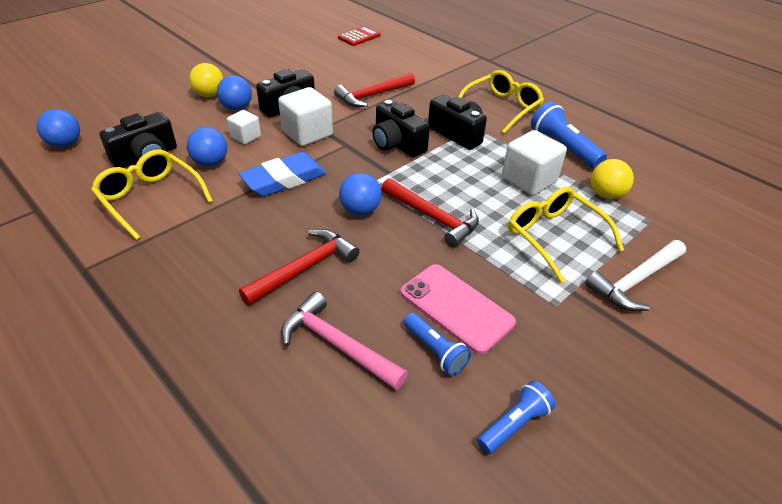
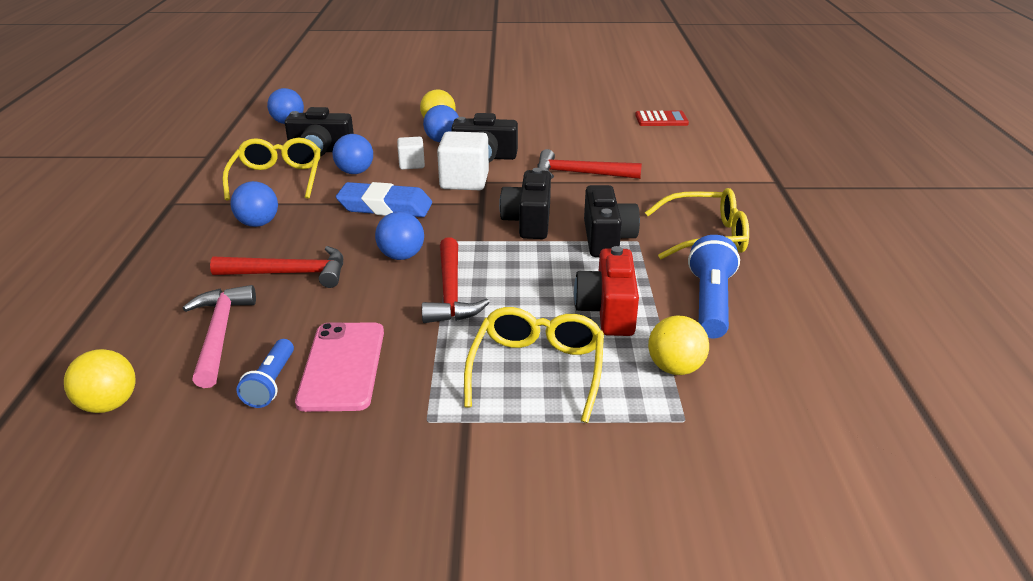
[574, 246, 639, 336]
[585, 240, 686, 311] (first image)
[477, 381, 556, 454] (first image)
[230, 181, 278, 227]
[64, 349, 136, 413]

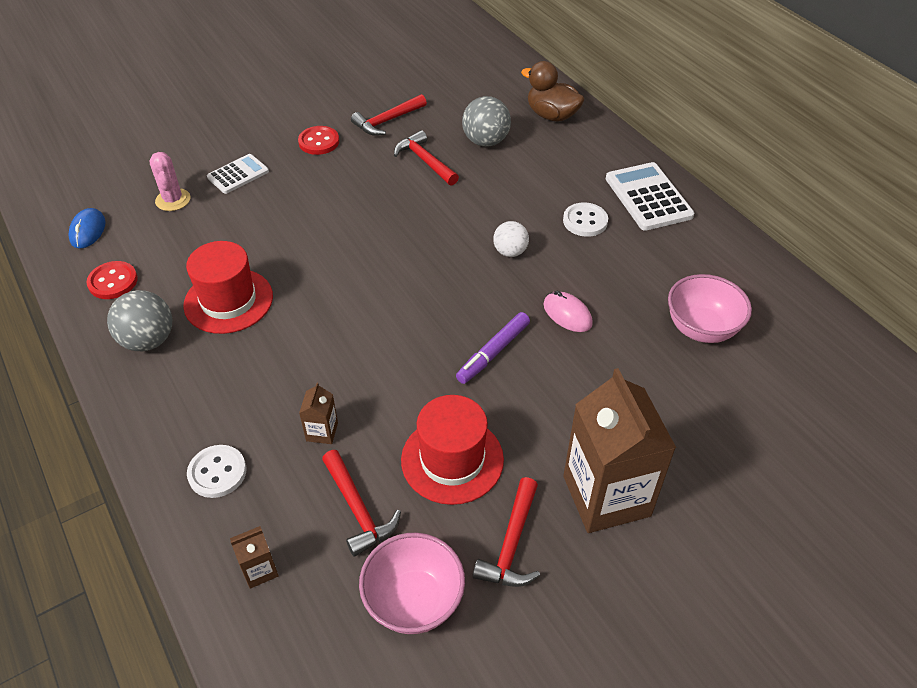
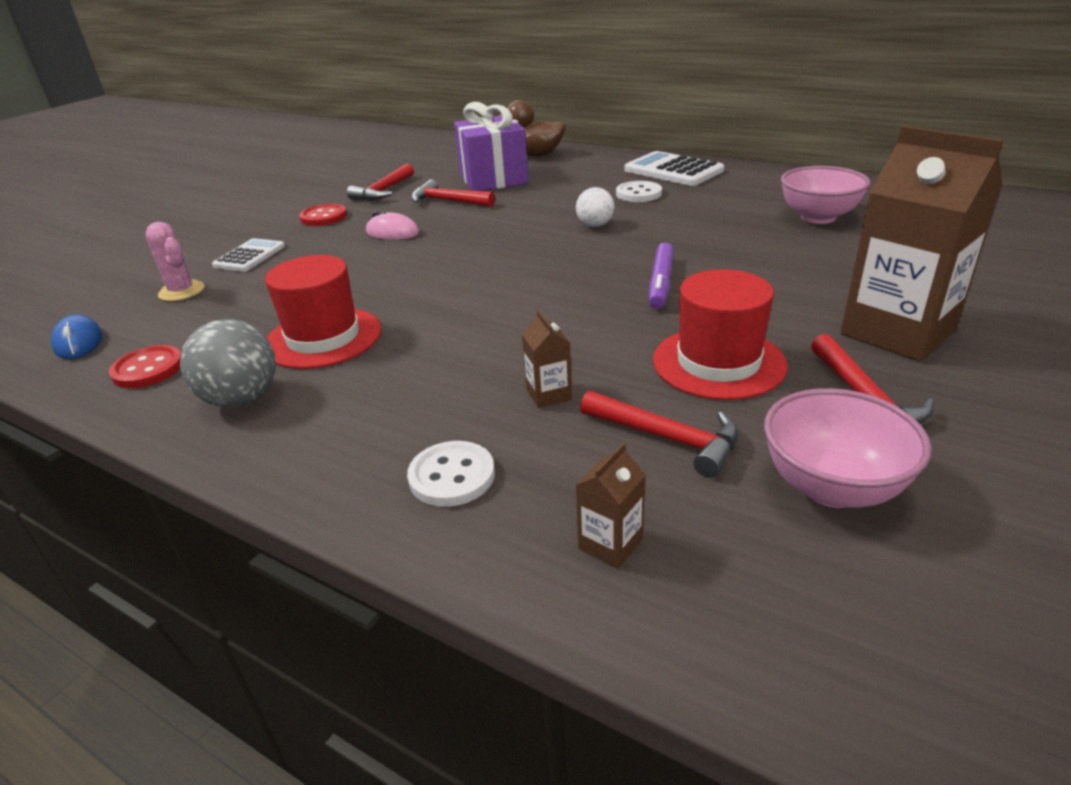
[454, 102, 528, 191]
[366, 211, 419, 240]

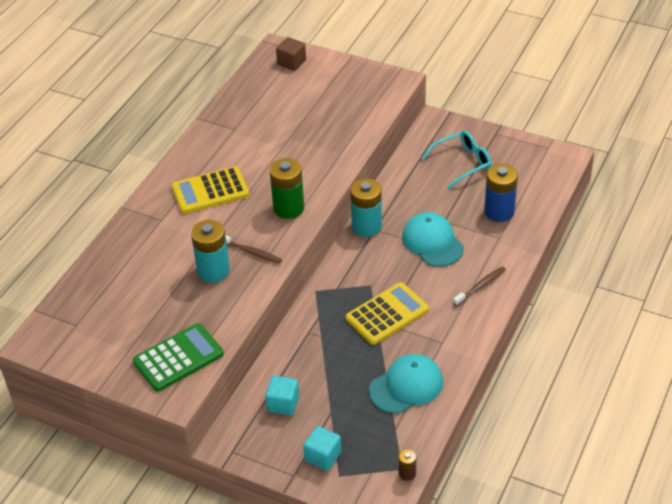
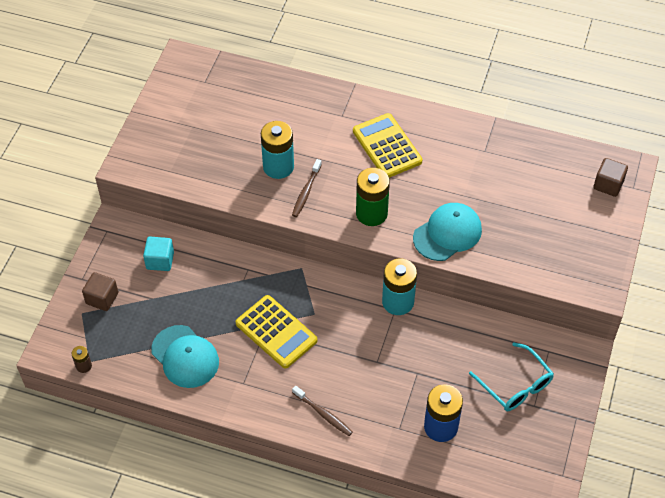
[413, 203, 482, 261]
[133, 323, 224, 392] (first image)
[82, 272, 118, 311]

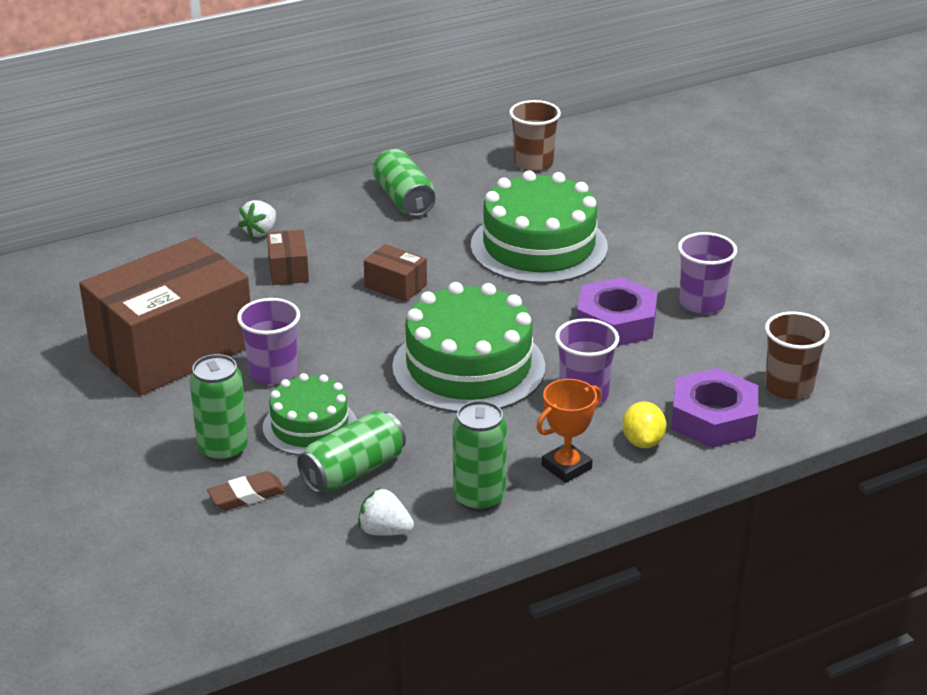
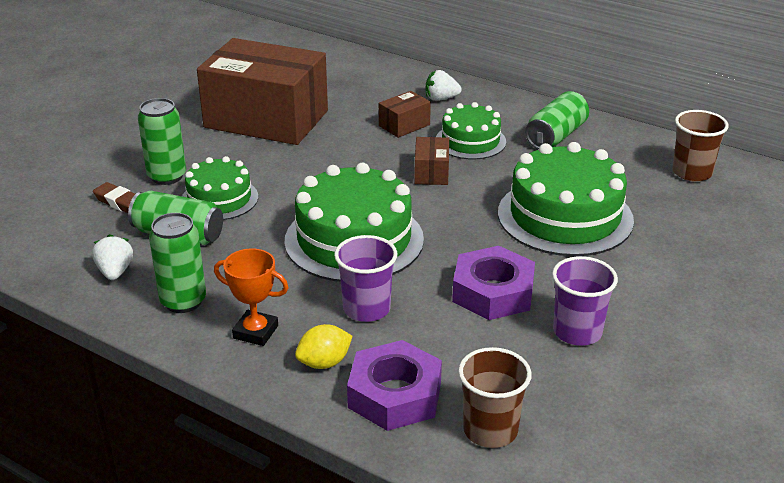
[237, 298, 300, 385] (first image)
[436, 102, 506, 159]

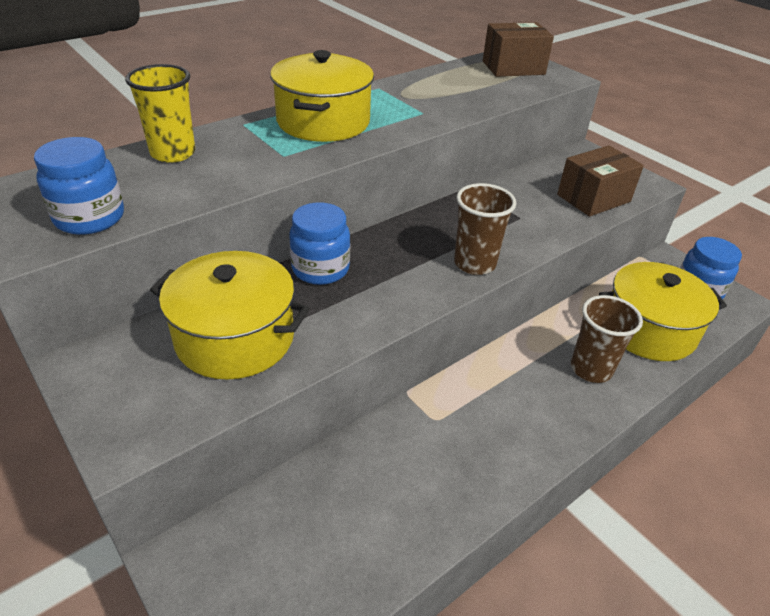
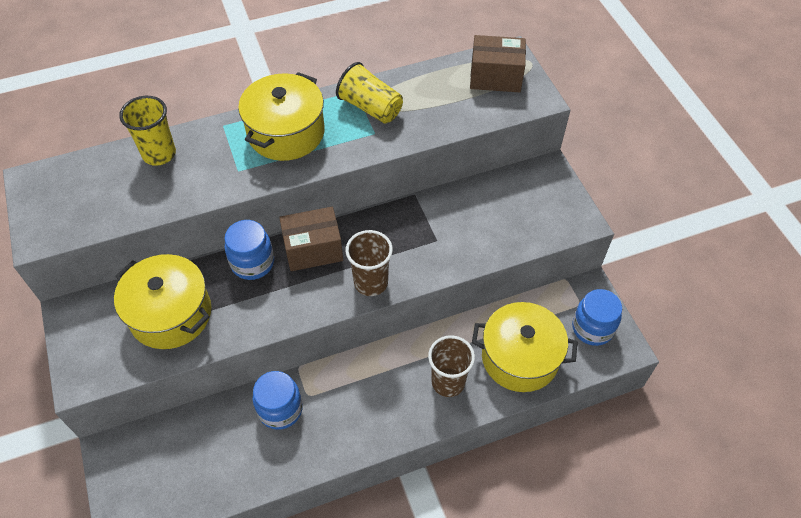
[252, 371, 303, 430]
[279, 207, 343, 271]
[336, 62, 403, 124]

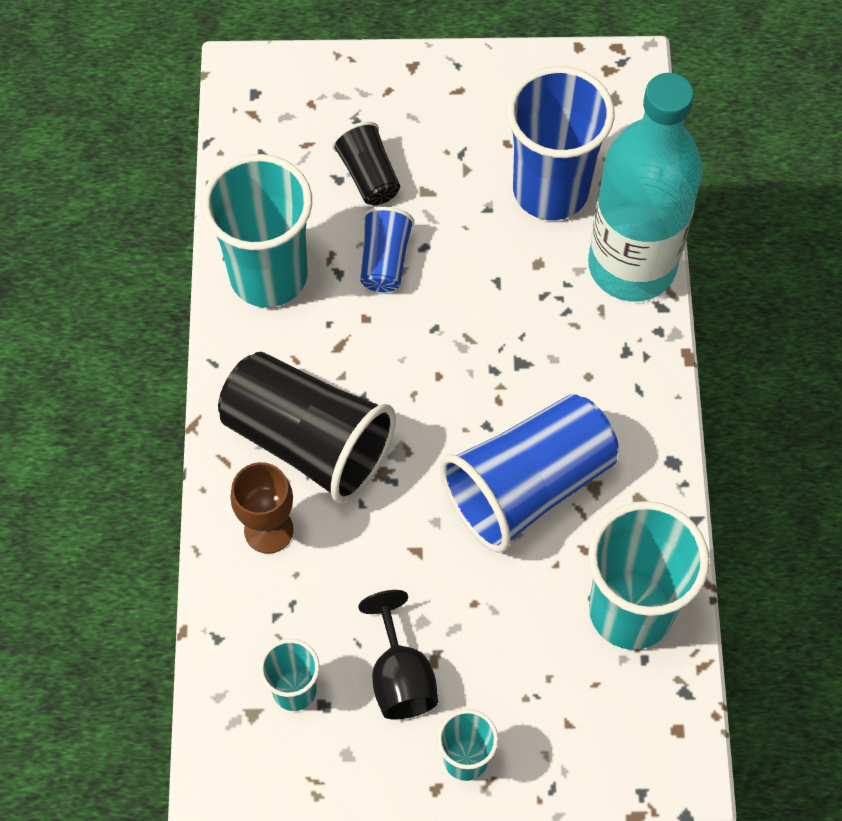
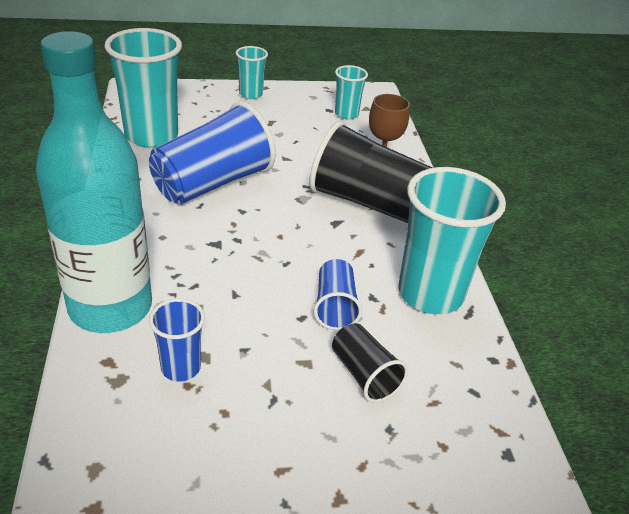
[149, 298, 205, 381]
[358, 590, 438, 720] (first image)

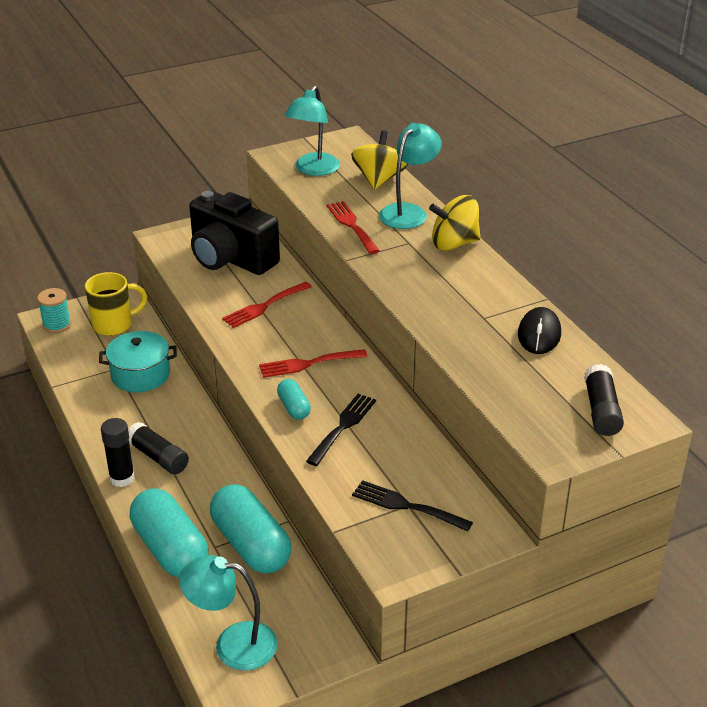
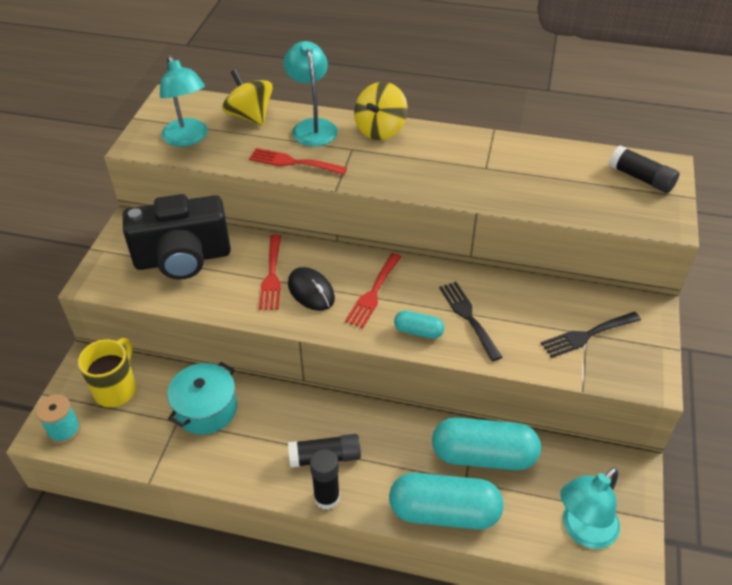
[288, 267, 335, 311]

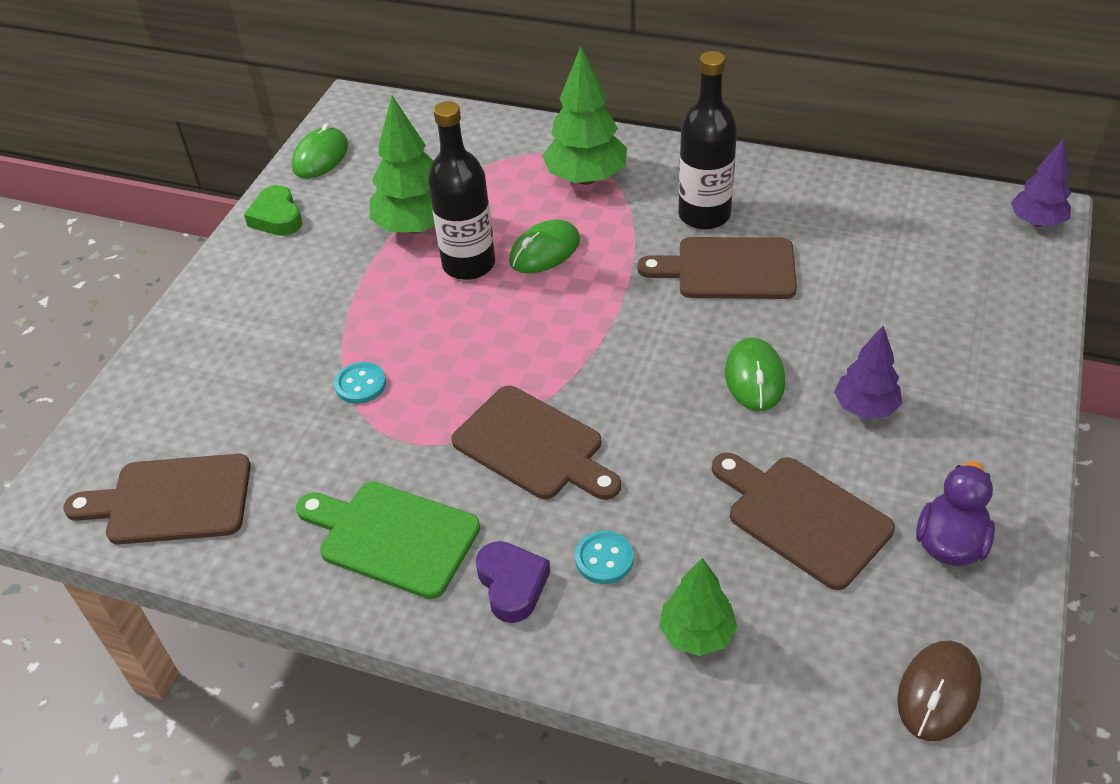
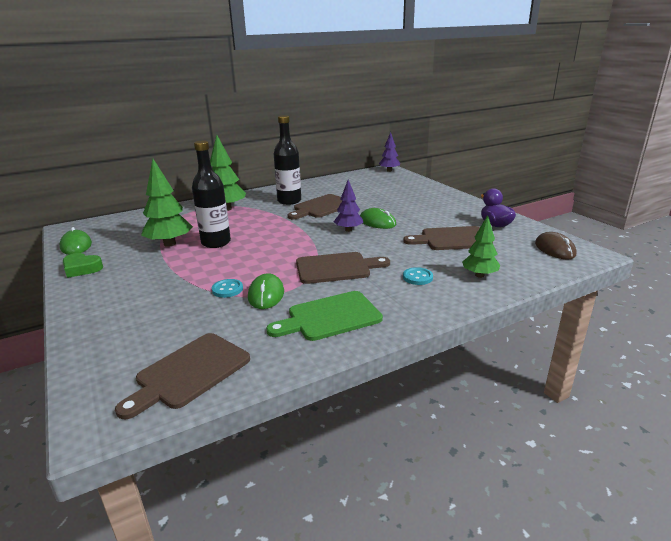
[248, 273, 284, 309]
[334, 180, 363, 232]
[476, 541, 550, 623] (first image)

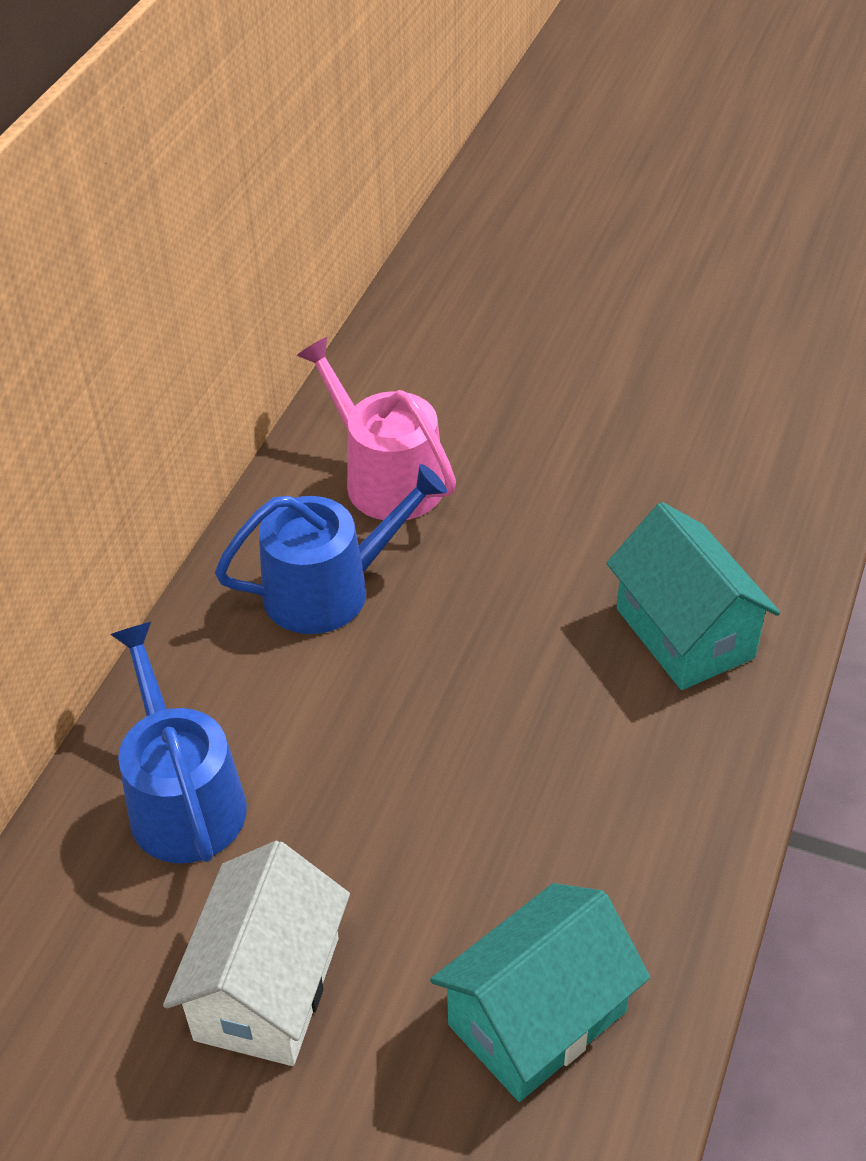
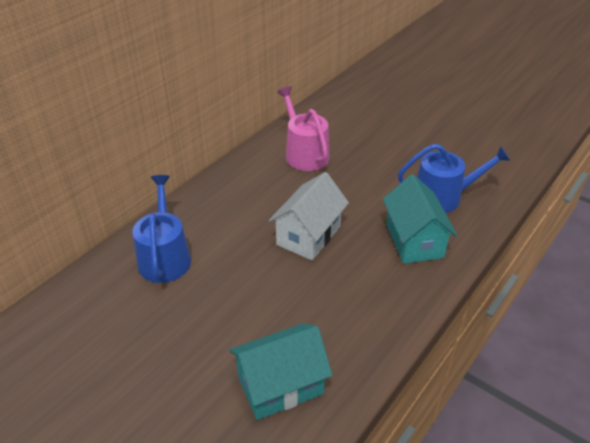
[398, 144, 511, 213]
[269, 172, 349, 260]

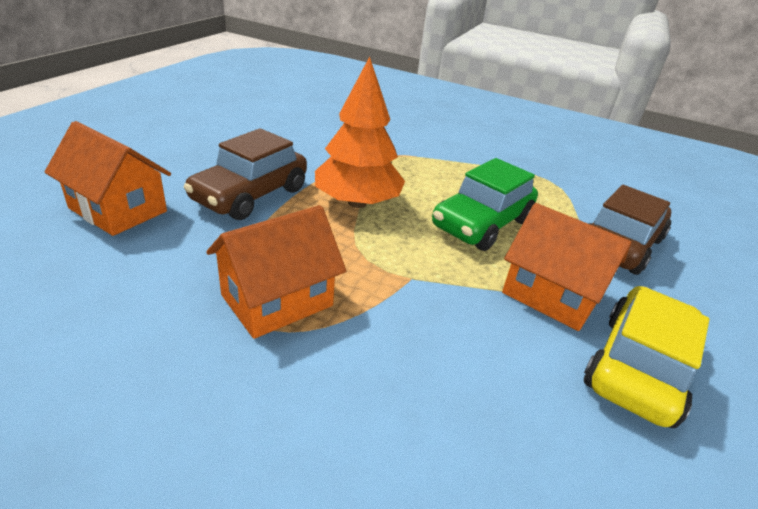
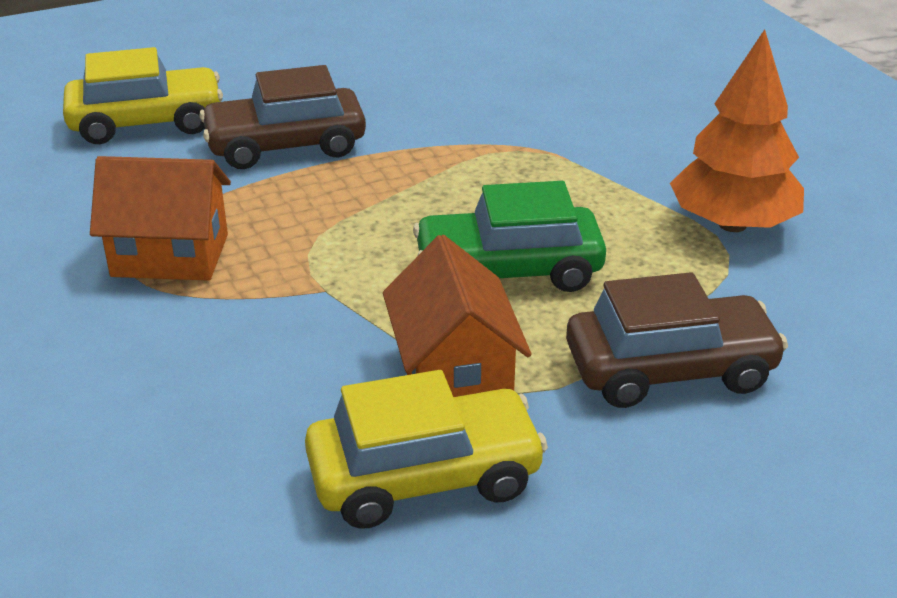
[670, 29, 804, 232]
[63, 47, 223, 144]

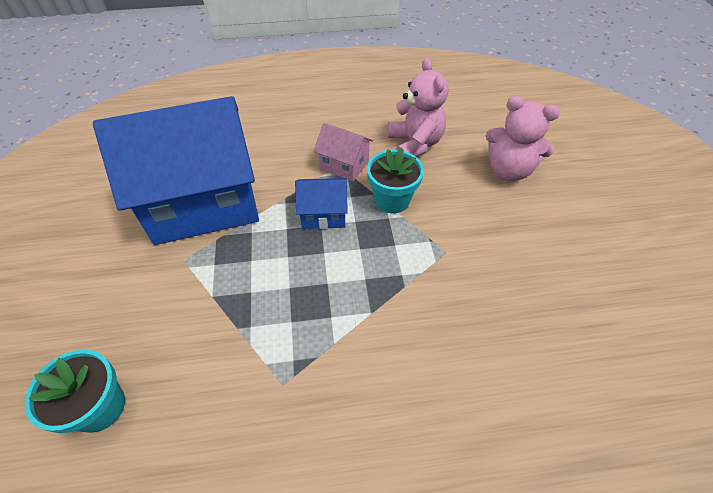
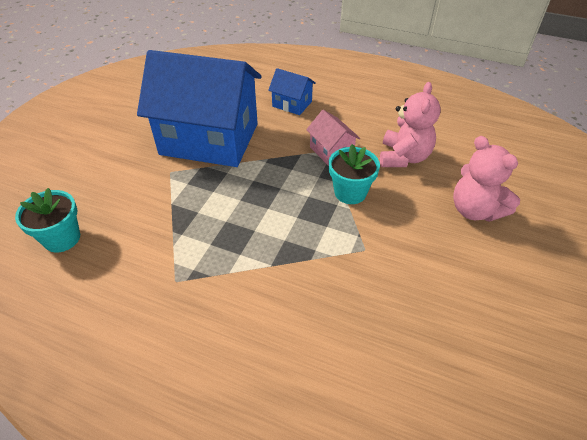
[268, 68, 316, 115]

